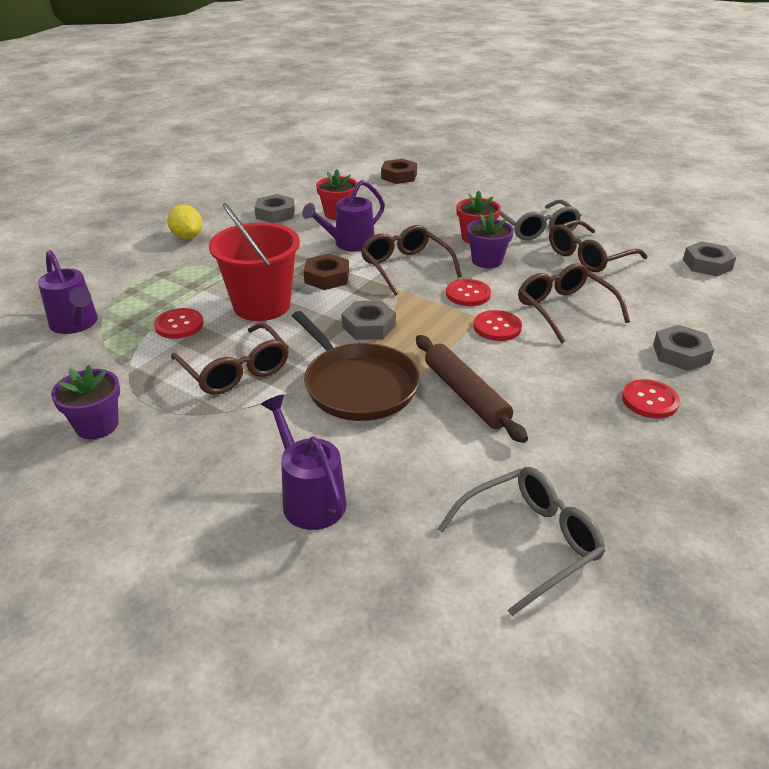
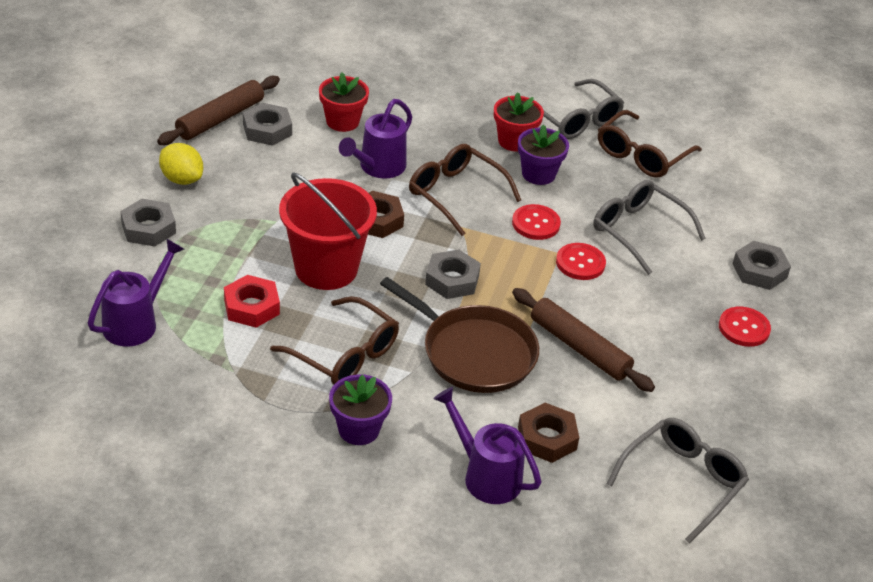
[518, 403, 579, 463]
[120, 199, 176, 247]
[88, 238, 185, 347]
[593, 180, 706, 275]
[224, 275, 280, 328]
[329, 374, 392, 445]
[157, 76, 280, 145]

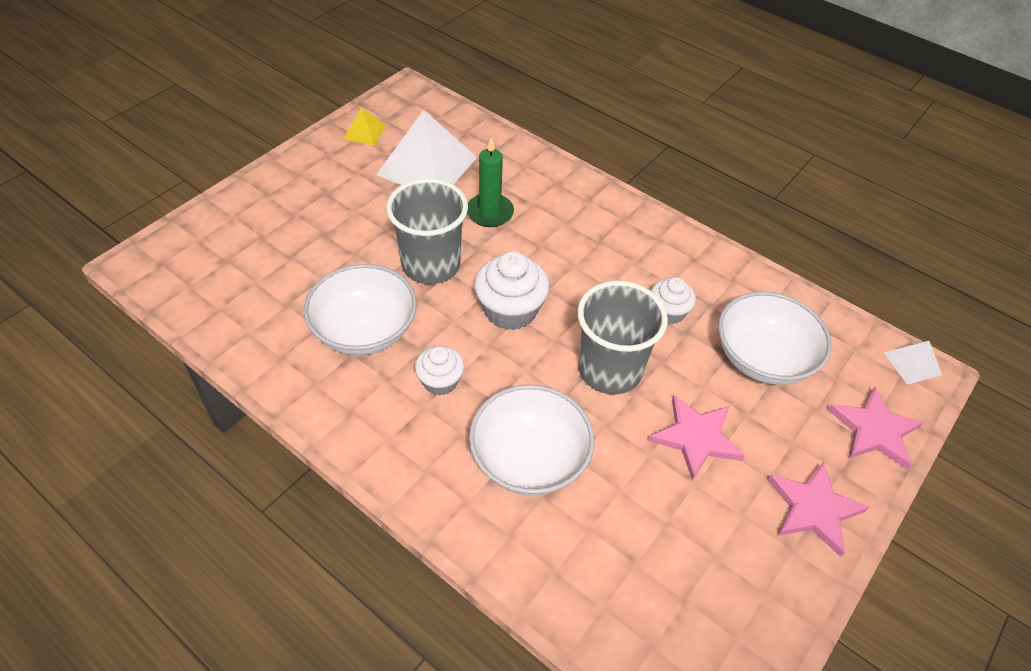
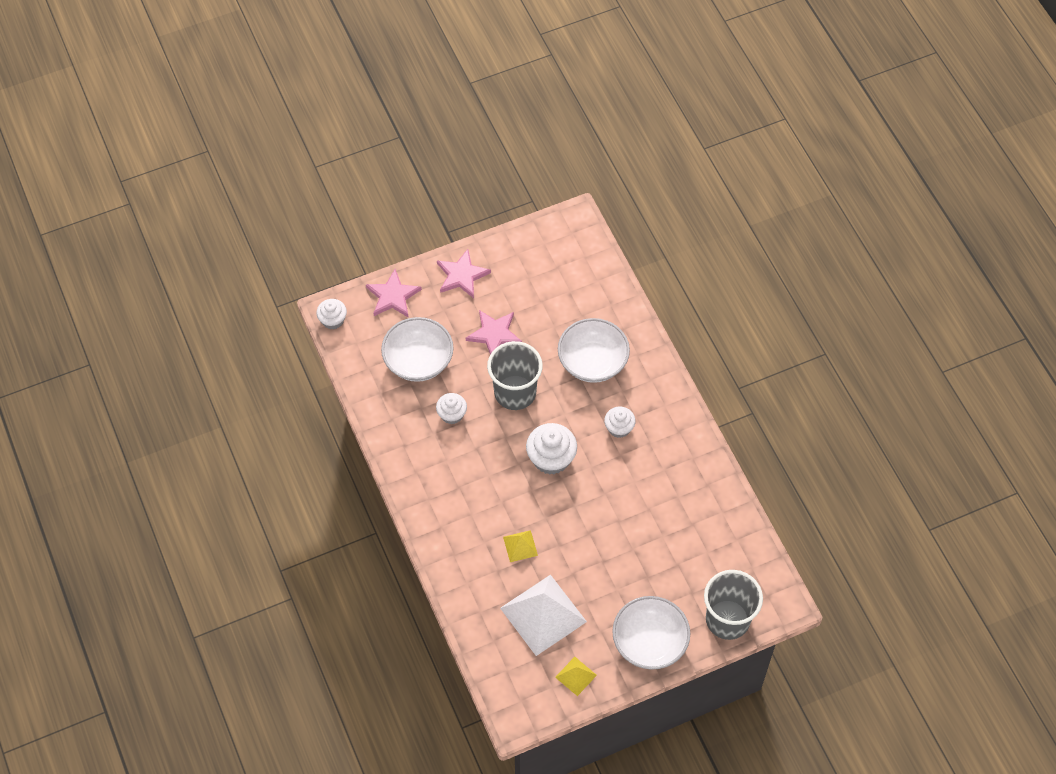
[503, 530, 538, 562]
[704, 570, 763, 640]
[612, 596, 691, 670]
[316, 299, 347, 329]

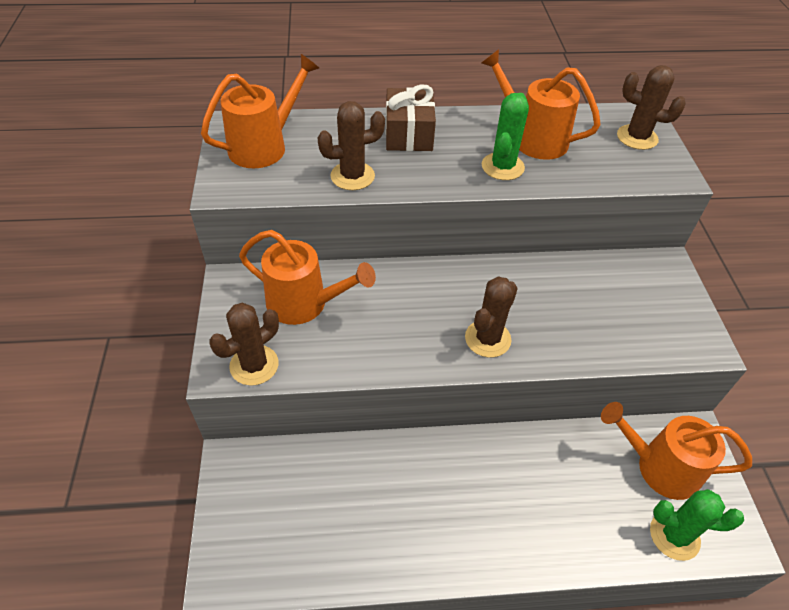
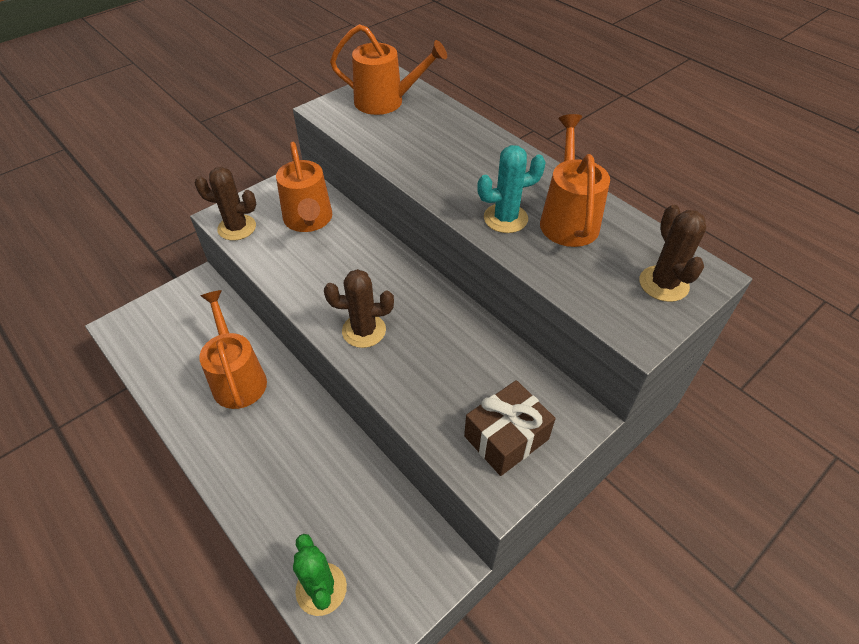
[464, 380, 555, 476]
[477, 145, 546, 233]
[318, 101, 385, 190] (first image)
[199, 290, 267, 409]

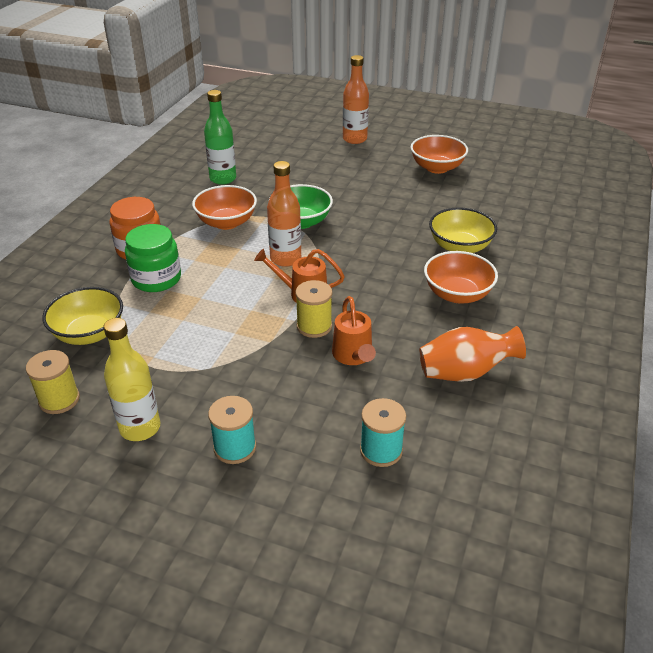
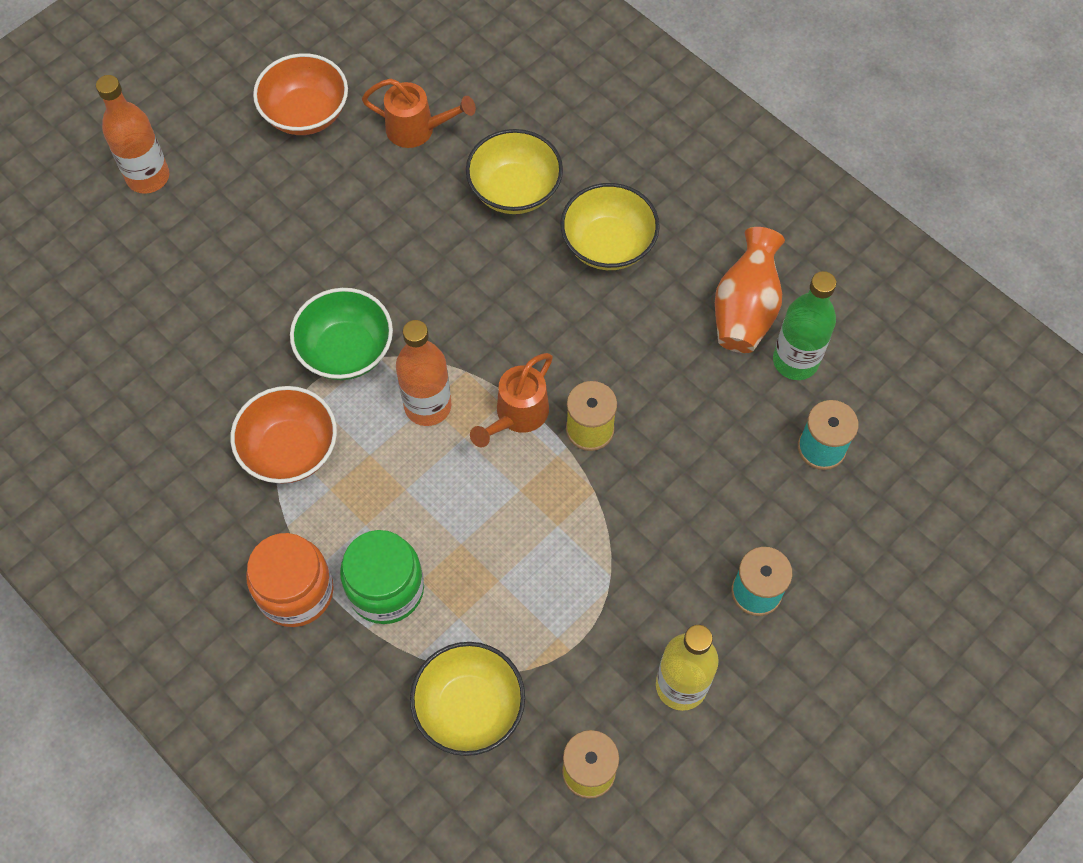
[773, 271, 836, 380]
[560, 183, 660, 270]
[362, 79, 476, 148]

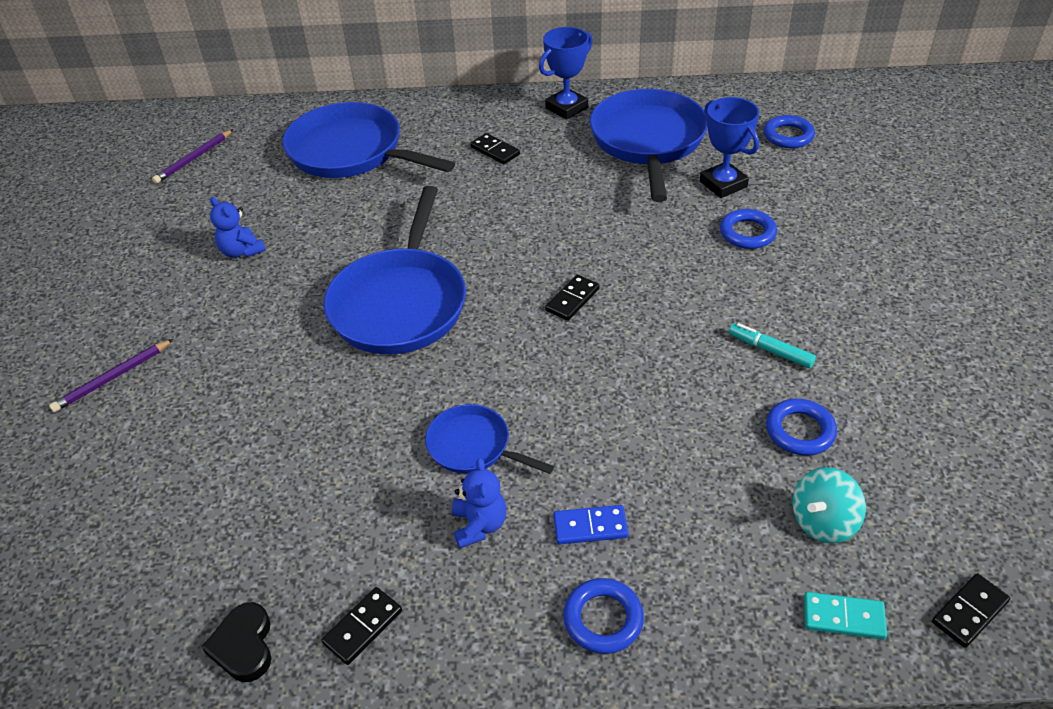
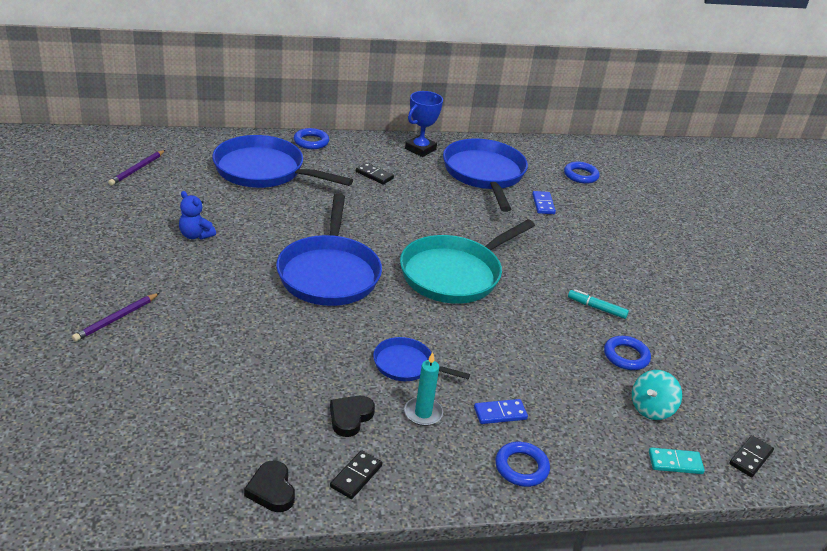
[532, 191, 556, 214]
[294, 128, 329, 149]
[400, 219, 535, 304]
[404, 352, 443, 426]
[330, 396, 375, 437]

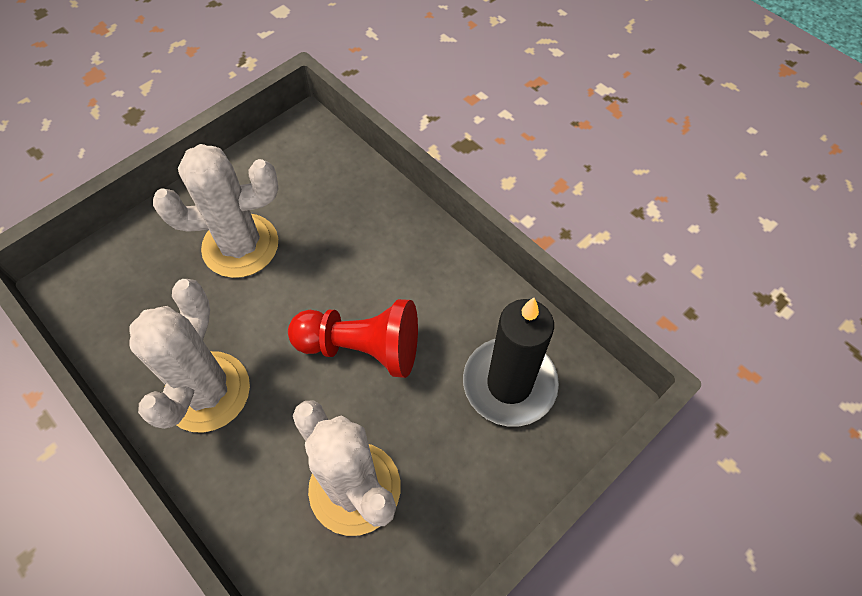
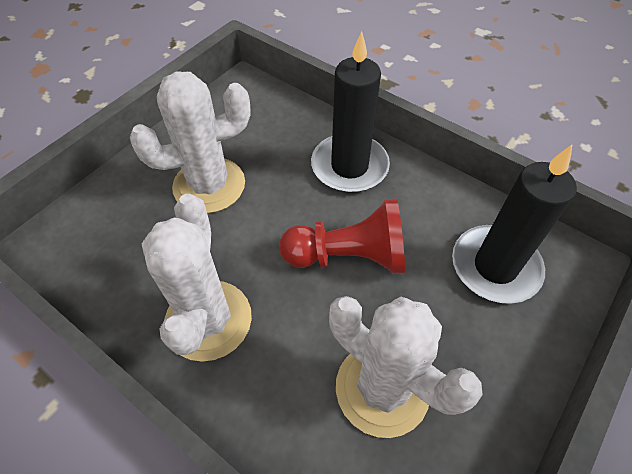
[311, 31, 390, 193]

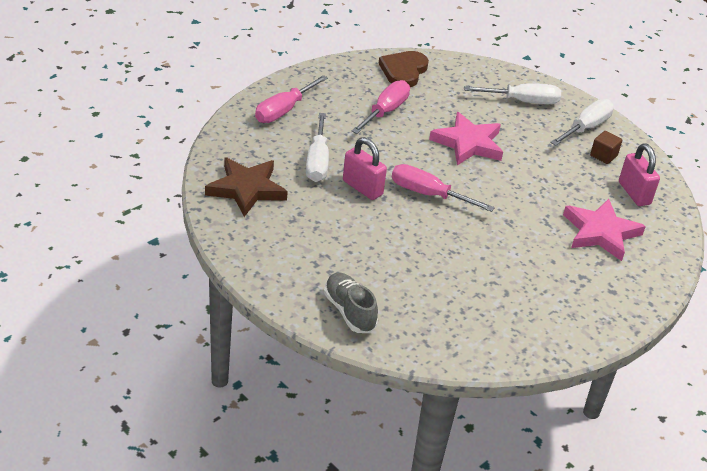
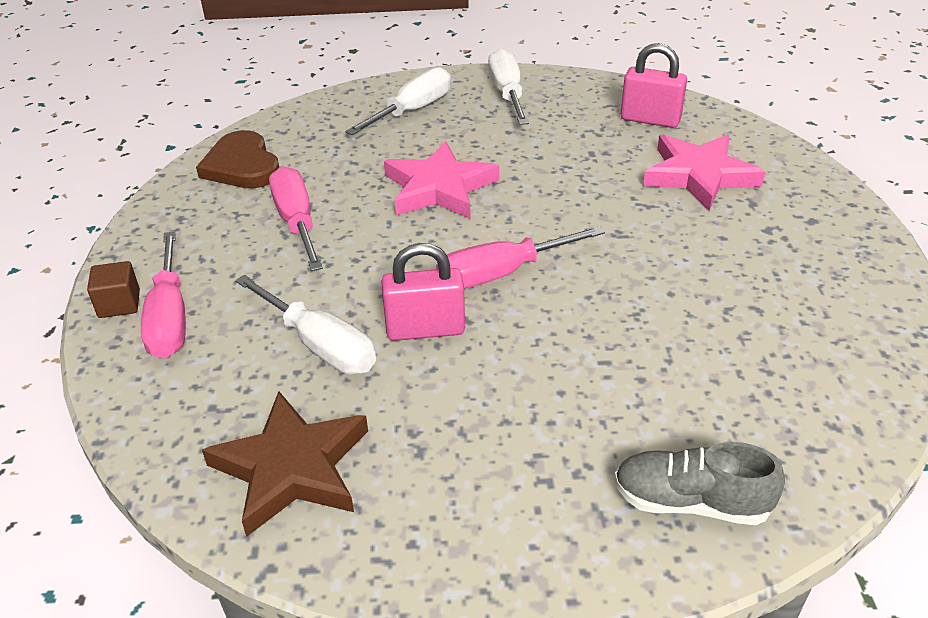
[87, 261, 140, 318]

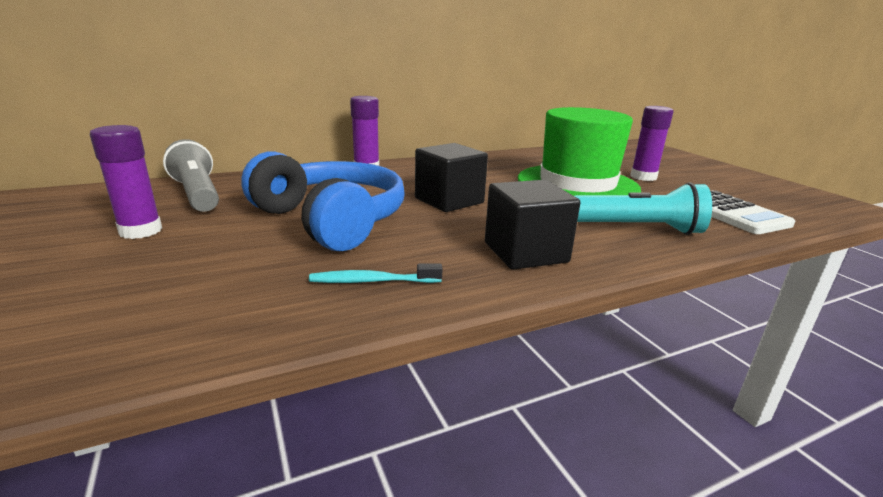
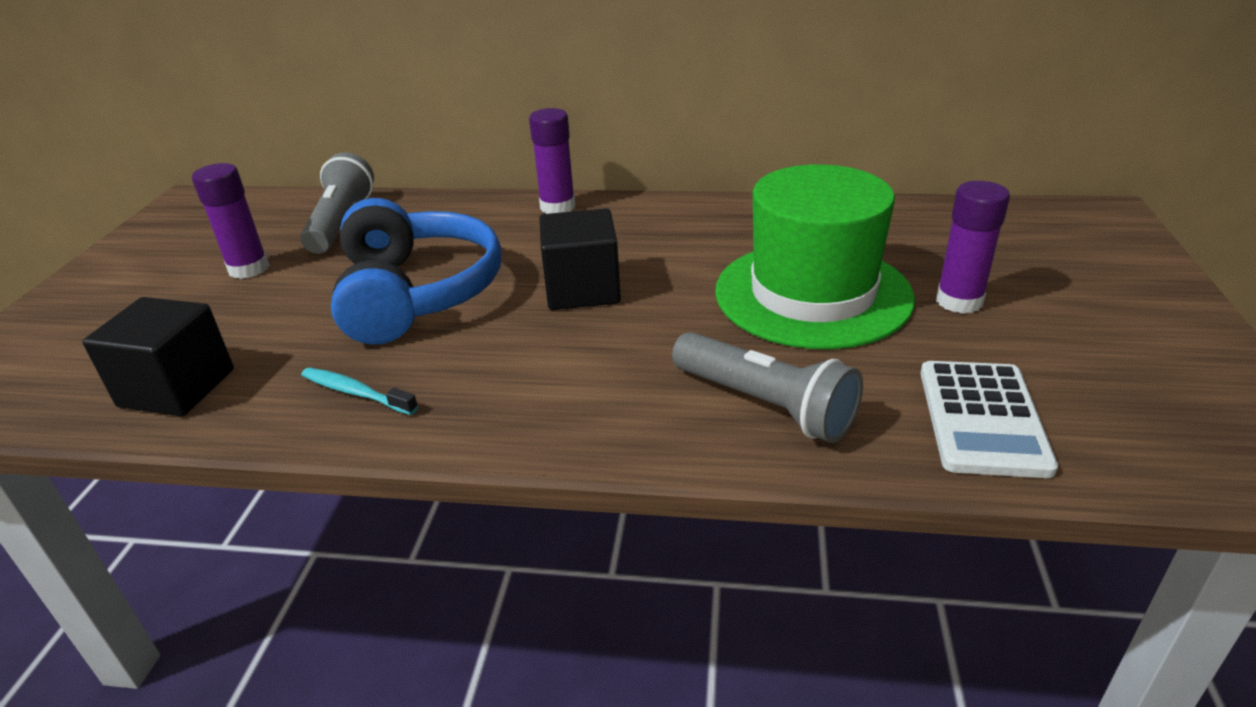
[82, 297, 234, 416]
[672, 332, 863, 443]

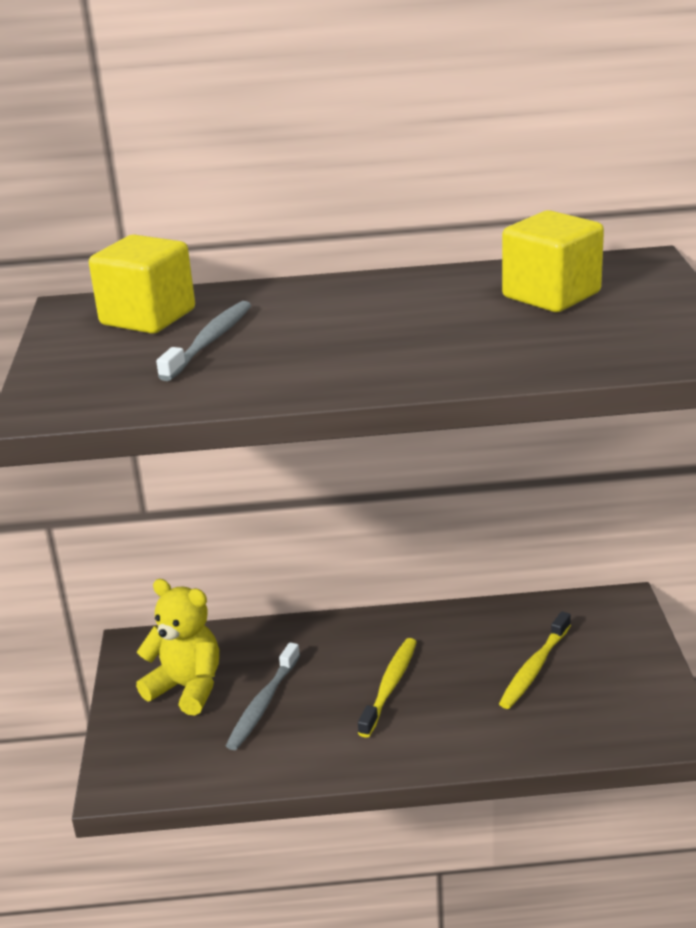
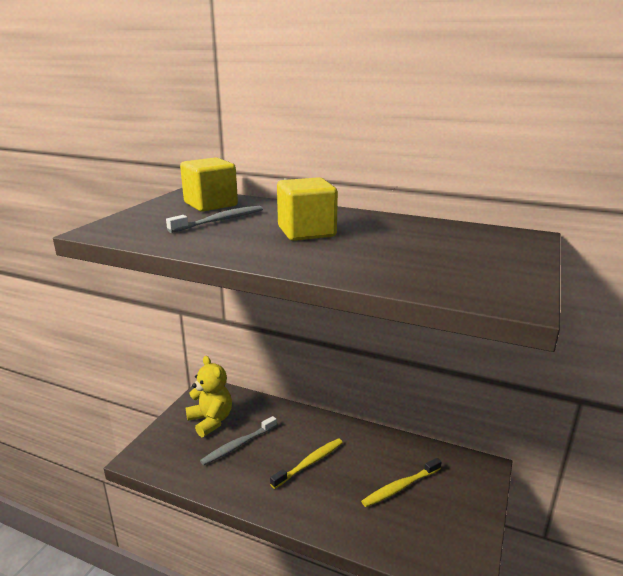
[277, 177, 338, 241]

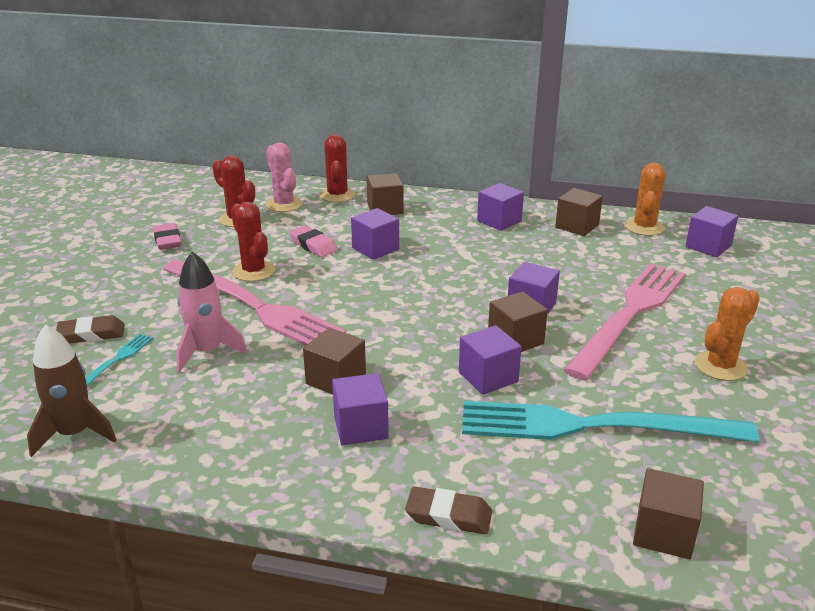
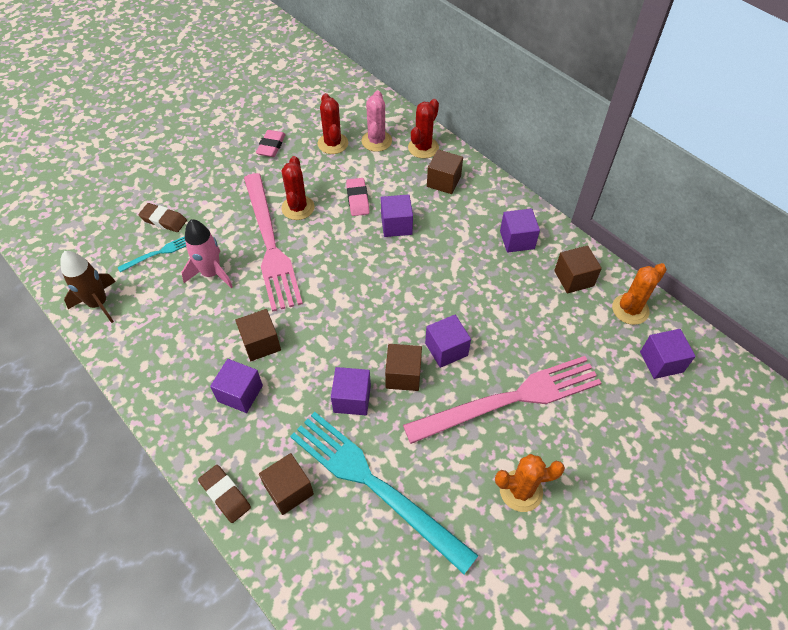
[259, 453, 314, 515]

